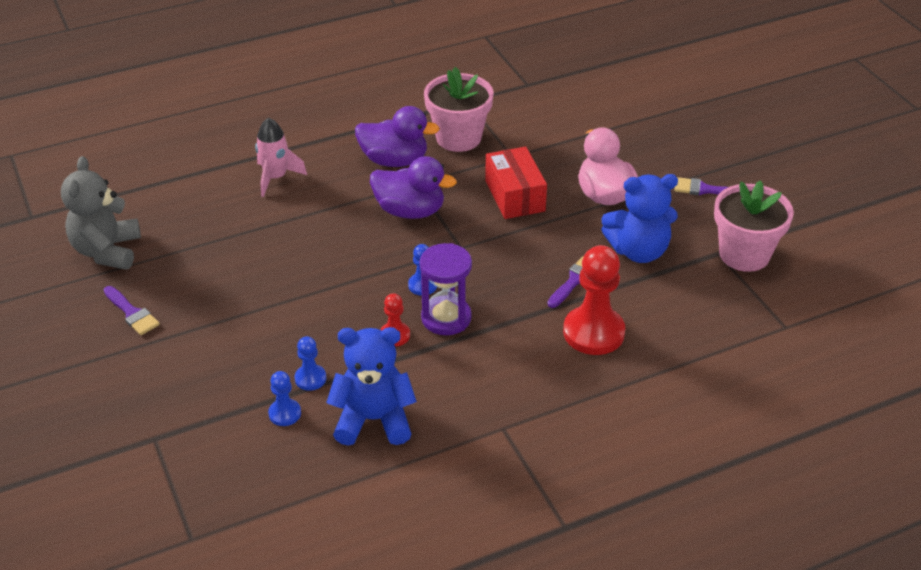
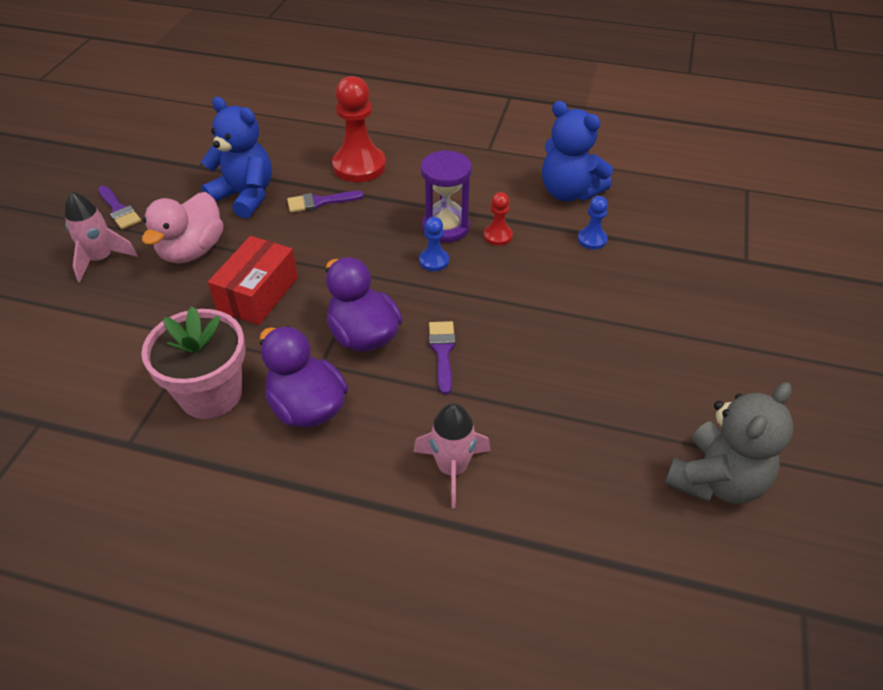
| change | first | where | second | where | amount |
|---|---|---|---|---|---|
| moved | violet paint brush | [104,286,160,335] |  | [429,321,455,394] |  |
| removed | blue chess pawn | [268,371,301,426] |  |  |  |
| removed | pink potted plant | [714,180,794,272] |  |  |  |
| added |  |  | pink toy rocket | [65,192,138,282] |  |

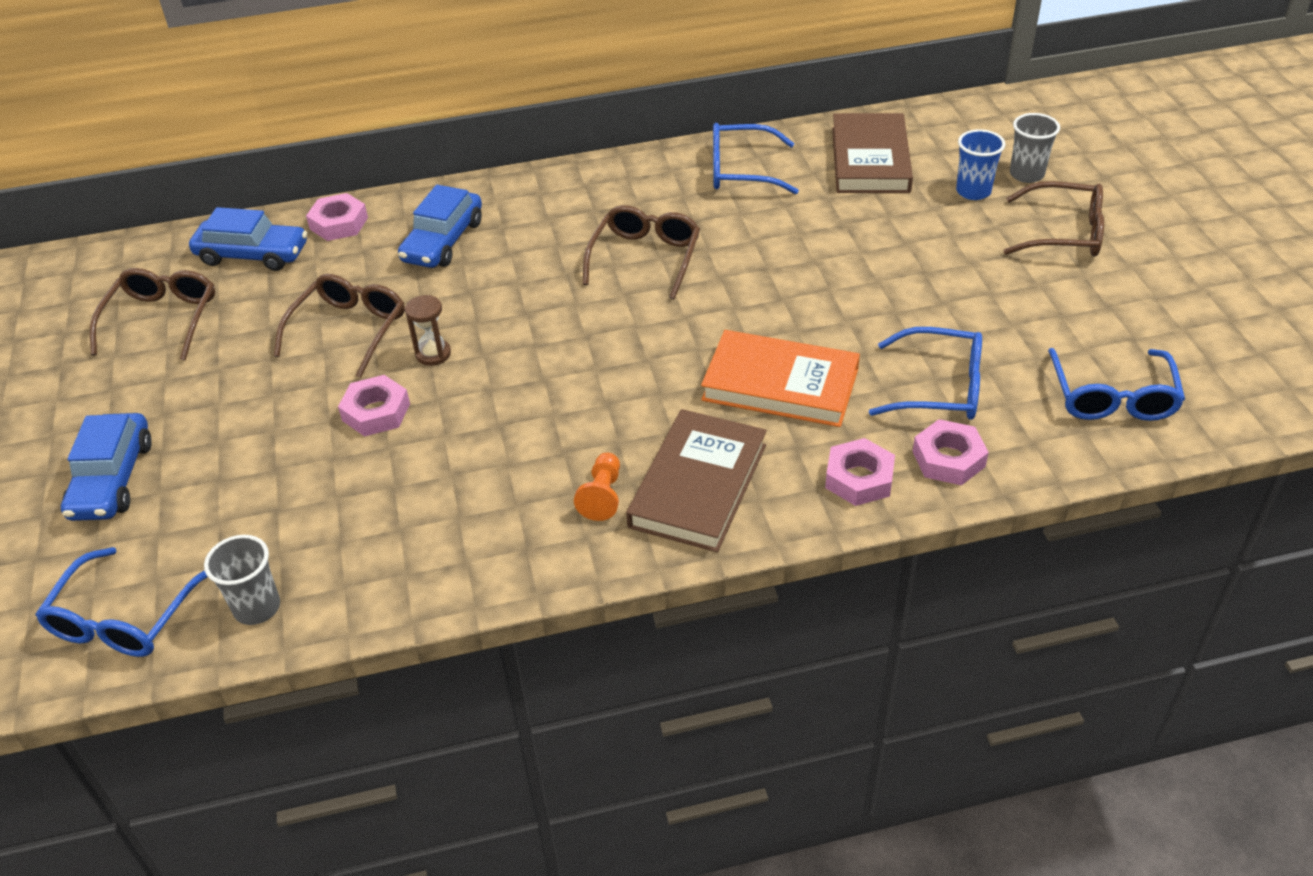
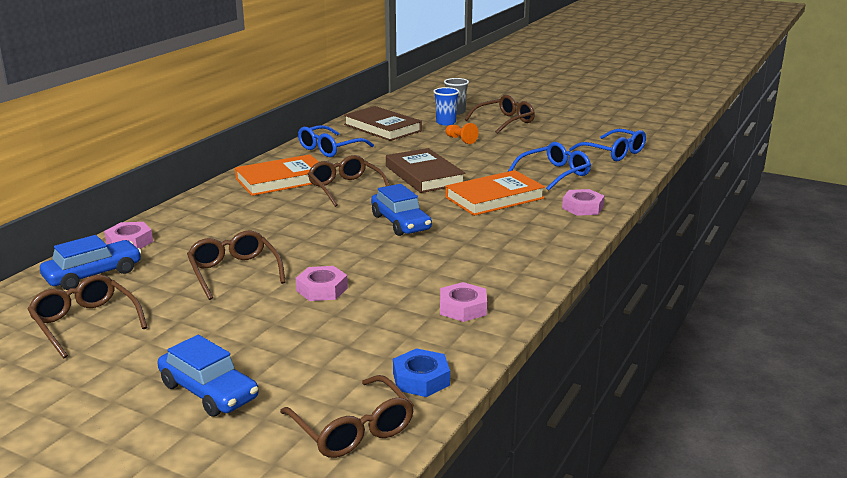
| change | first | where | second | where | amount |
|---|---|---|---|---|---|
| recoloured | blue glasses | [35,547,208,657] | brown glasses | [280,375,414,458] |  |
| replaced | gray cup | [204,535,280,625] | blue hexagon nut | [393,348,450,397] |  |
| moved | blue toy car | [398,185,482,268] |  | [371,184,432,236] |  |
| removed | brown sand timer | [405,295,451,366] |  |  |  |
| moved | bright orange chess pawn | [574,453,620,521] |  | [445,123,479,144] |  |
| moved | brown hardcover | [626,409,767,552] |  | [386,148,466,193] |  |
| moved | pink hexagon nut | [913,419,989,485] |  | [440,282,487,322] |  |
| added |  |  | bright orange hardcover | [235,154,319,196] |  |

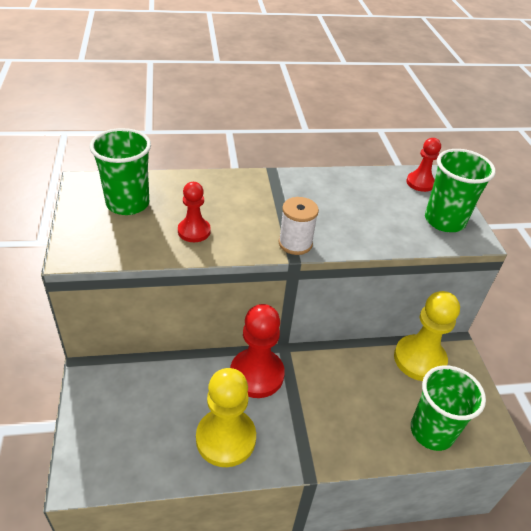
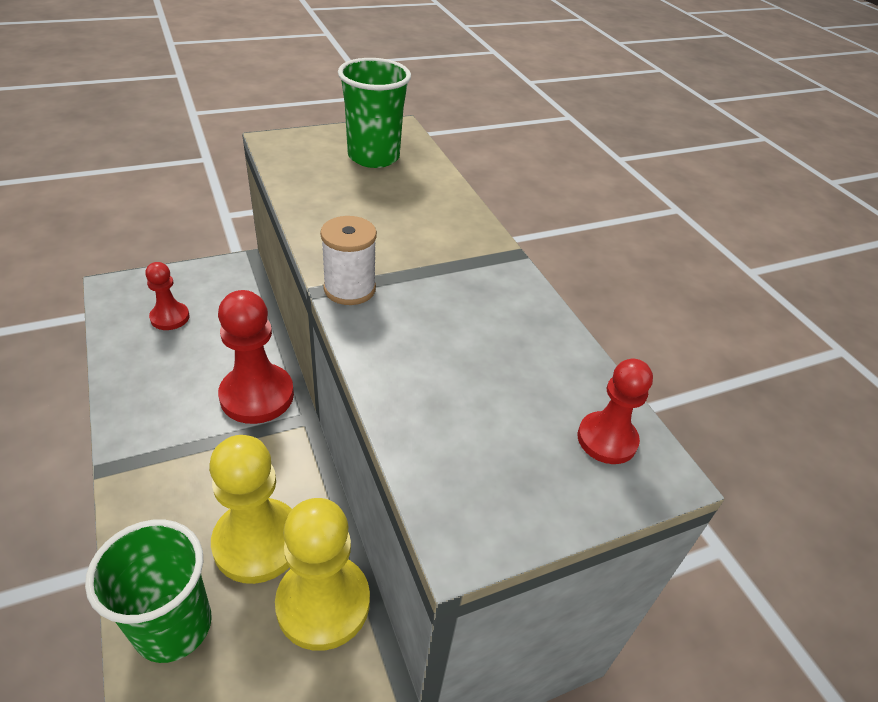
| change | first | where | second | where | amount |
|---|---|---|---|---|---|
| moved | scarlet chess pawn | [178,182,211,242] |  | [145,262,189,330] |  |
| moved | golden chess pawn | [196,368,256,467] |  | [209,435,292,584] |  |
| removed | green cup | [425,149,496,232] |  |  |  |

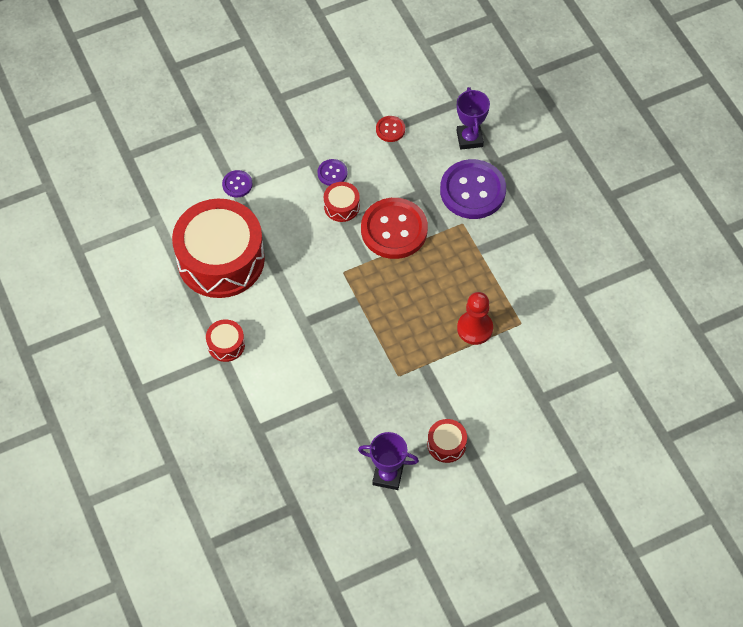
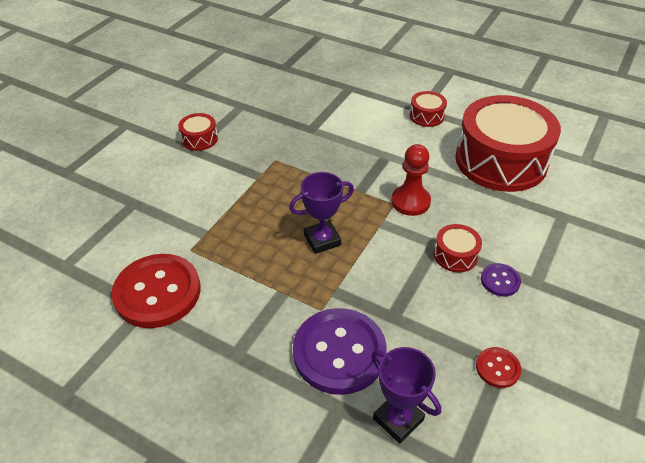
| change | first | where | second | where | amount |
|---|---|---|---|---|---|
| removed | violet sewing button | [222,170,253,197] |  |  |  |
| moved | violet prize cup | [358,432,419,490] |  | [289,172,354,254] |  |
| moved | scarlet sewing button | [361,198,428,259] |  | [111,254,201,328] |  |
| moved | scarlet chess pawn | [457,292,493,345] |  | [391,144,431,216] |  |

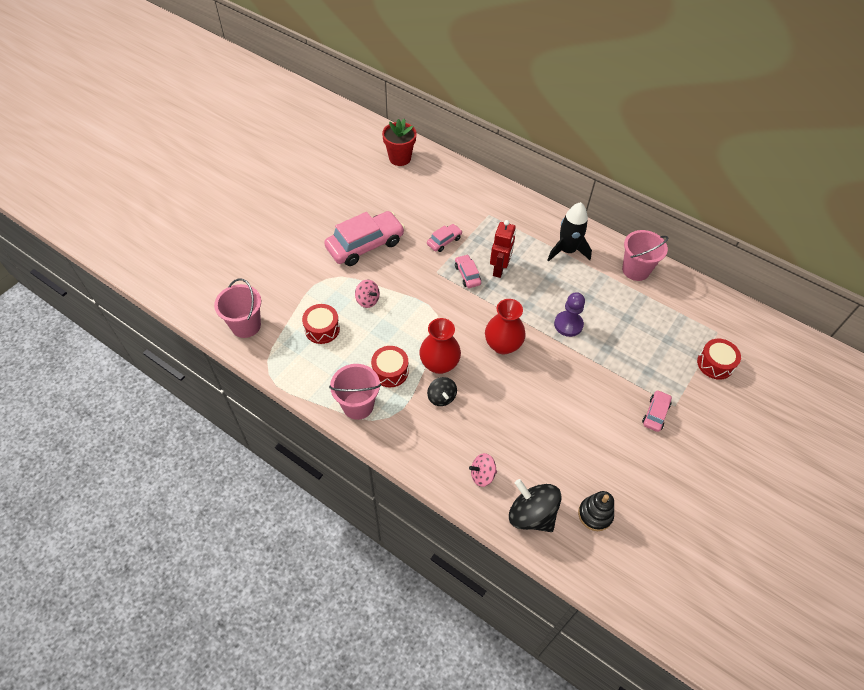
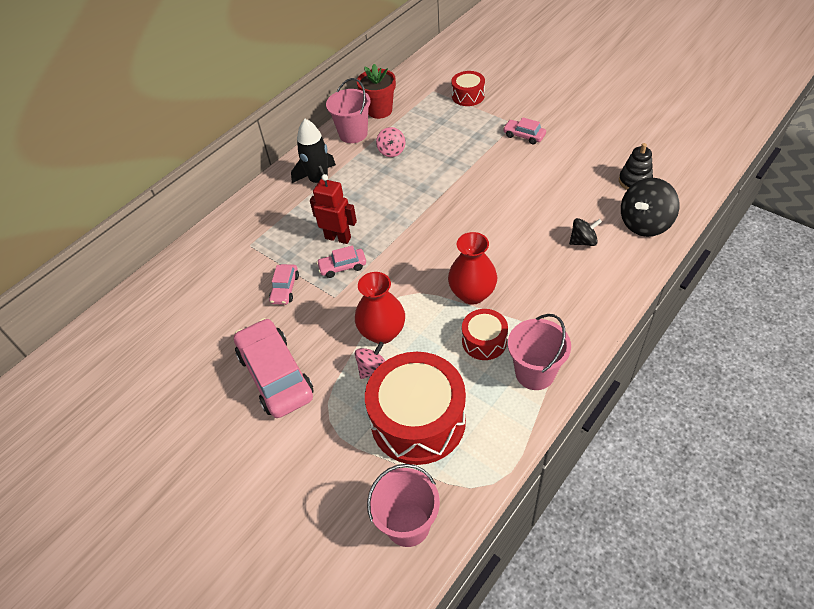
| change | first | where | second | where | amount |
|---|---|---|---|---|---|
| resized | scarlet toy drum | [302,304,340,344] |  | [365,352,466,465] | x1.97 |
| moved | scarlet potted plant | [382,119,417,166] |  | [357,64,396,119] |  |
| turned | pink toy car | [427,224,462,252] |  | [269,264,299,305] | 135 degrees counterclockwise |
| moved | black spinning top | [427,377,457,406] |  | [569,218,602,246] |  |
| moved | pink spinning top | [469,453,497,487] |  | [376,127,405,157] |  |
| moved | scarlet tall vase | [485,299,526,355] |  | [355,272,405,344] |  |
| removed | violet chess pawn | [554,292,585,337] |  |  |  |

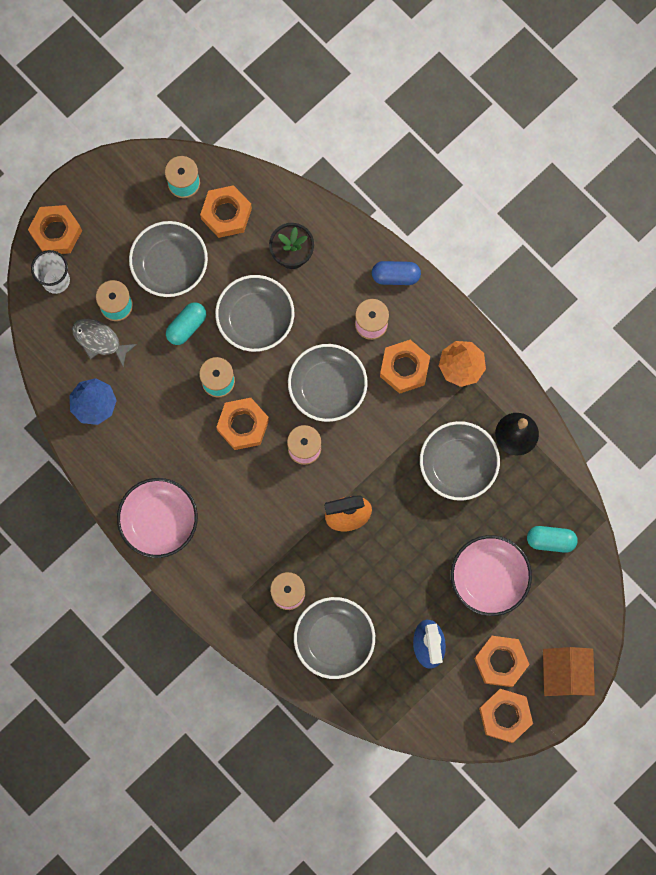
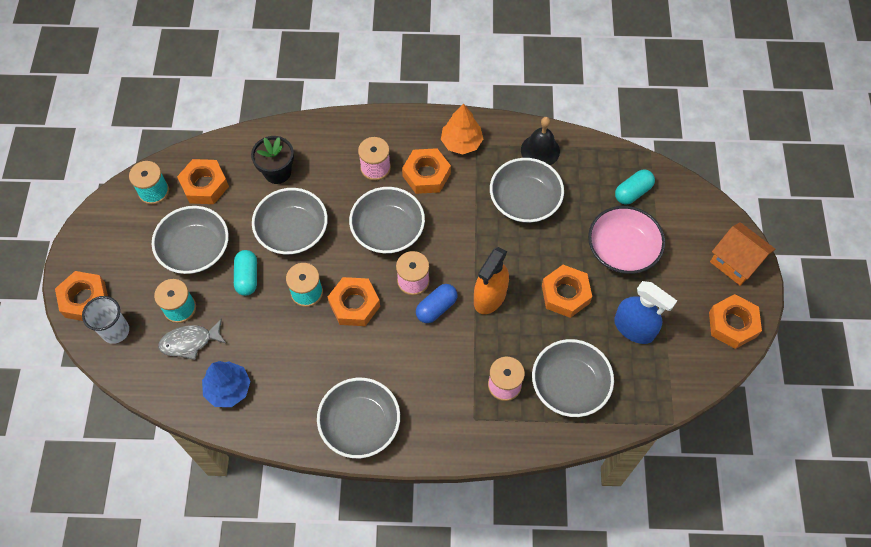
| change | first | where | second | where | amount |
|---|---|---|---|---|---|
| recoloured | pink bowl | [117,478,198,558] | gray bowl | [317,378,400,458] |  |
| moved | blue pill shape | [372,261,421,285] |  | [416,284,457,323] |  |
| moved | bright orange hexagon nut | [474,636,530,687] |  | [542,265,592,318] |  |

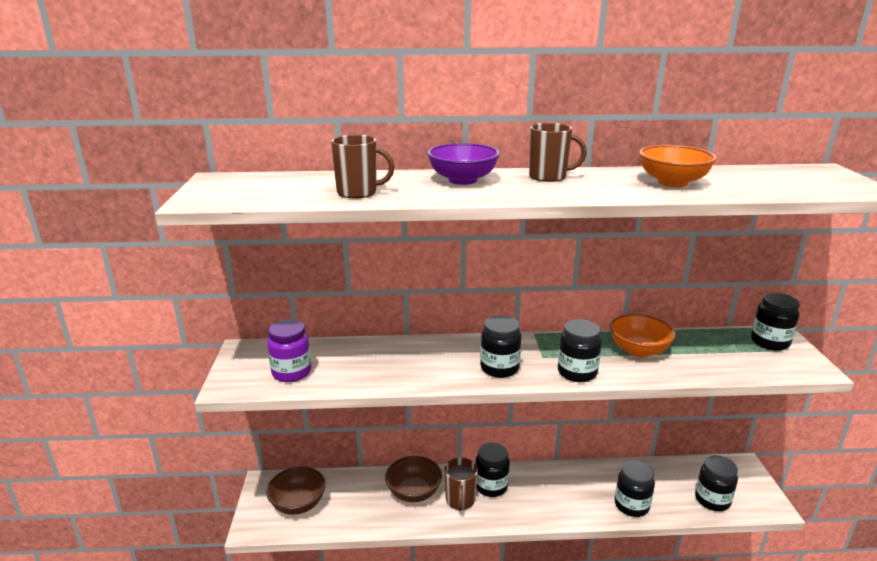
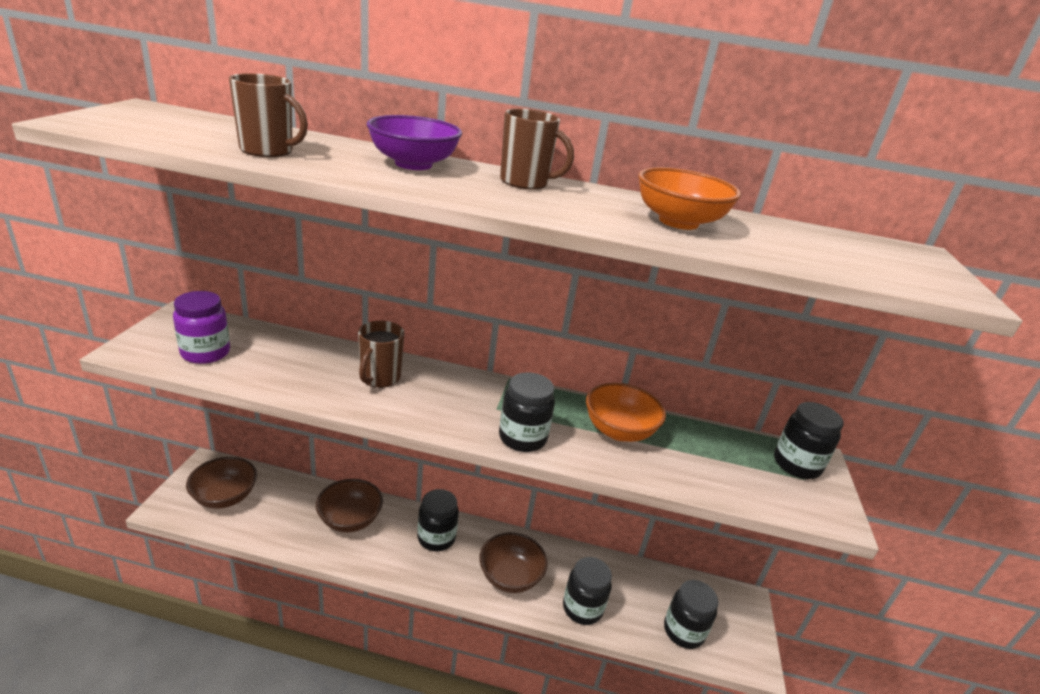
| change | first | where | second | where | amount |
|---|---|---|---|---|---|
| moved | brown mug | [444,458,478,511] |  | [358,321,404,388] |  |
| removed | black jam jar | [480,315,521,378] |  |  |  |
| added |  |  | brown bowl | [479,532,548,593] |  |

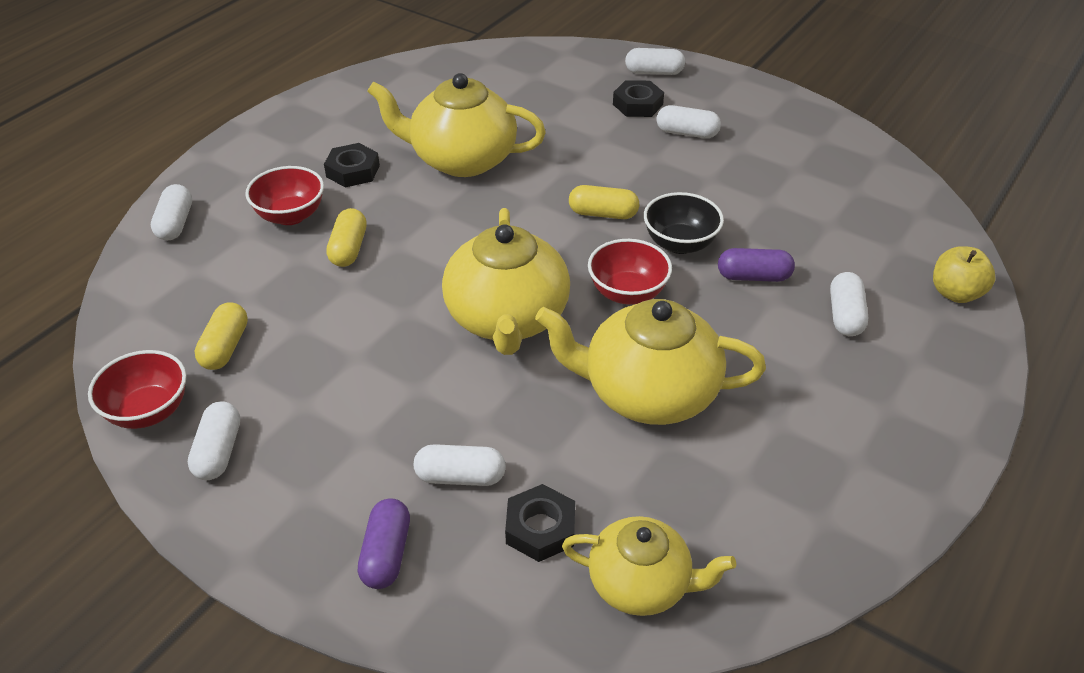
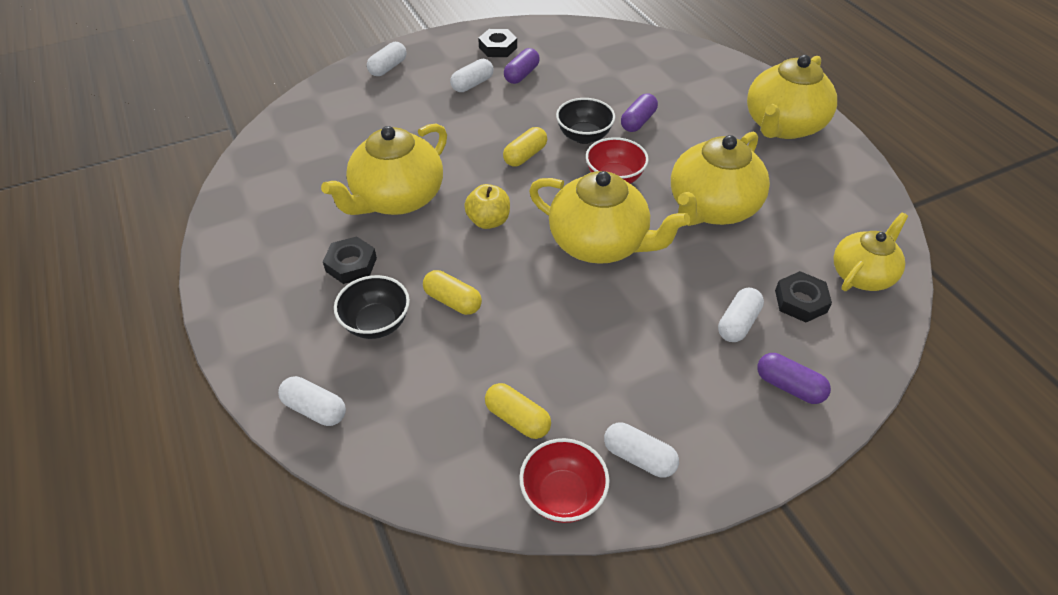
| change | first | where | second | where | amount |
|---|---|---|---|---|---|
| recoloured | scarlet bowl | [245,166,324,225] | black bowl | [334,275,410,339] |  |
| moved | black hexagon nut | [613,80,664,117] |  | [478,29,517,57] |  |
| removed | white pill shape | [830,272,868,336] |  |  |  |
| moved | golden apple fruit | [933,246,996,303] |  | [464,184,510,229] |  |
| added |  |  | violet pill shape | [504,48,540,84] |  |
| added |  |  | golden china teapot | [747,55,837,139] |  |

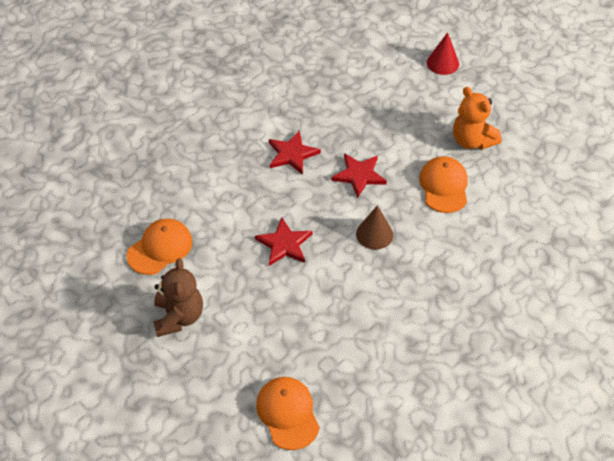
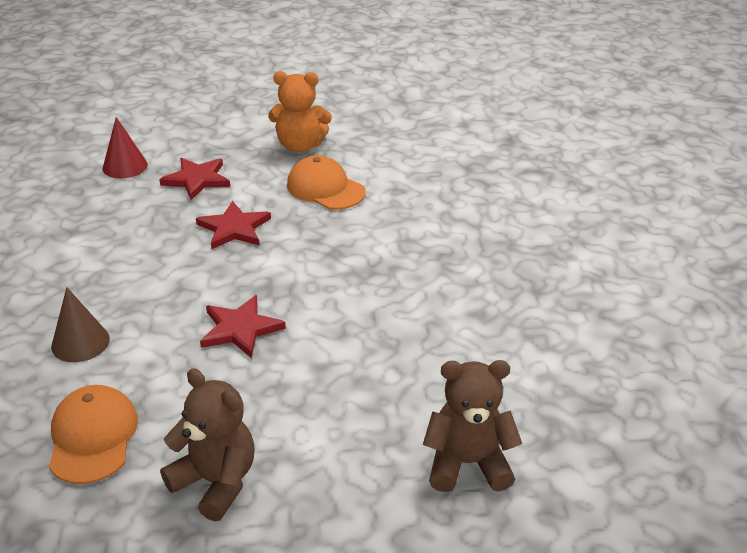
| change | first | where | second | where | amount |
|---|---|---|---|---|---|
| replaced | bright orange cap | [256,377,320,450] | brown teddy | [423,360,522,492] |  |
| moved | scarlet star shape | [269,131,321,175] |  | [159,158,230,200] |  |
| moved | brown solid cone | [356,205,393,250] |  | [51,287,110,362] |  |
| moved | scarlet solid cone | [427,32,459,75] |  | [103,117,148,178] |  |

